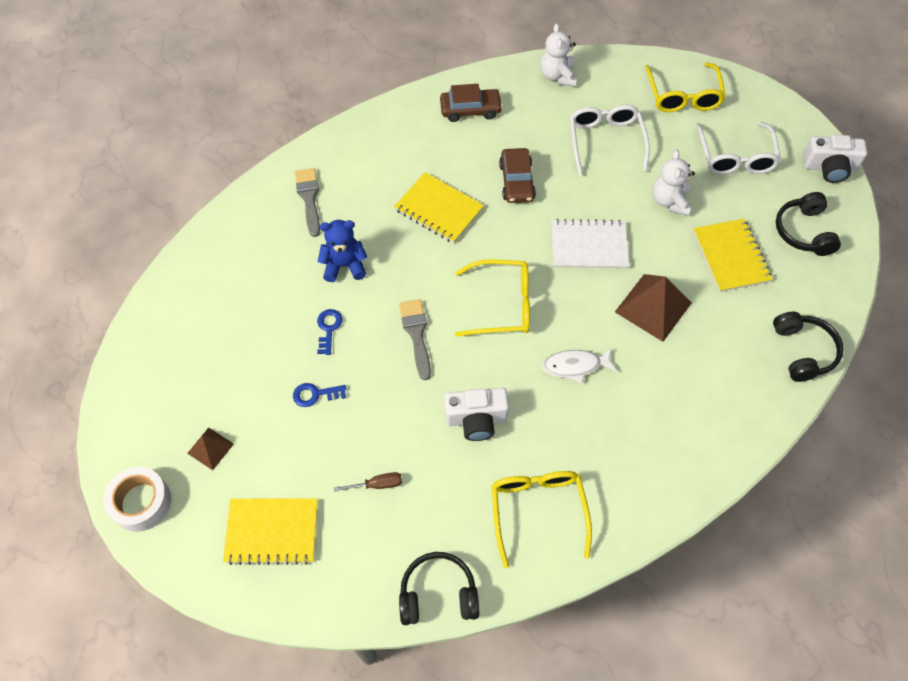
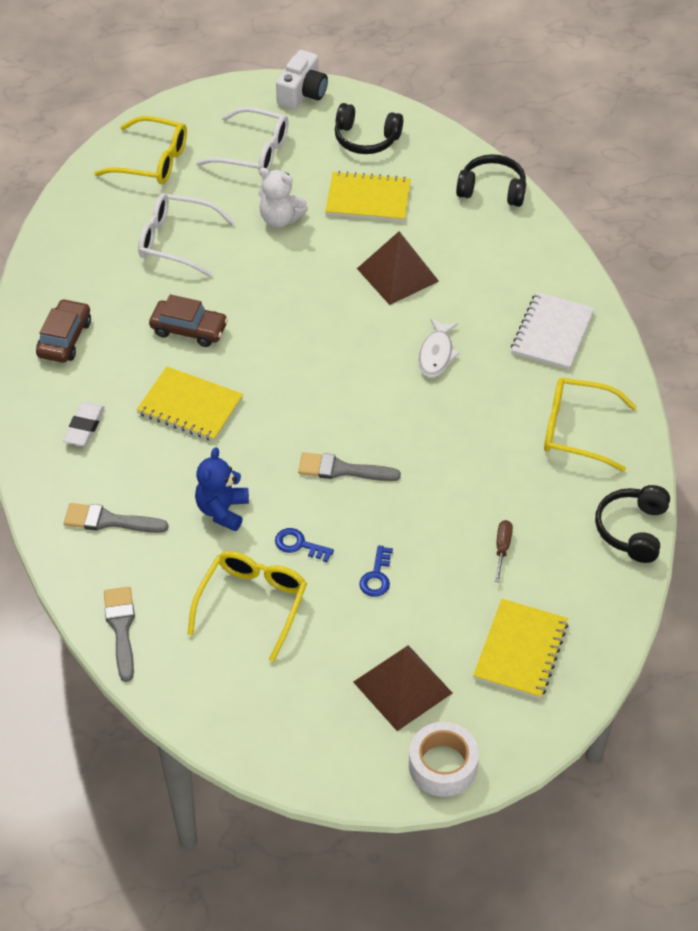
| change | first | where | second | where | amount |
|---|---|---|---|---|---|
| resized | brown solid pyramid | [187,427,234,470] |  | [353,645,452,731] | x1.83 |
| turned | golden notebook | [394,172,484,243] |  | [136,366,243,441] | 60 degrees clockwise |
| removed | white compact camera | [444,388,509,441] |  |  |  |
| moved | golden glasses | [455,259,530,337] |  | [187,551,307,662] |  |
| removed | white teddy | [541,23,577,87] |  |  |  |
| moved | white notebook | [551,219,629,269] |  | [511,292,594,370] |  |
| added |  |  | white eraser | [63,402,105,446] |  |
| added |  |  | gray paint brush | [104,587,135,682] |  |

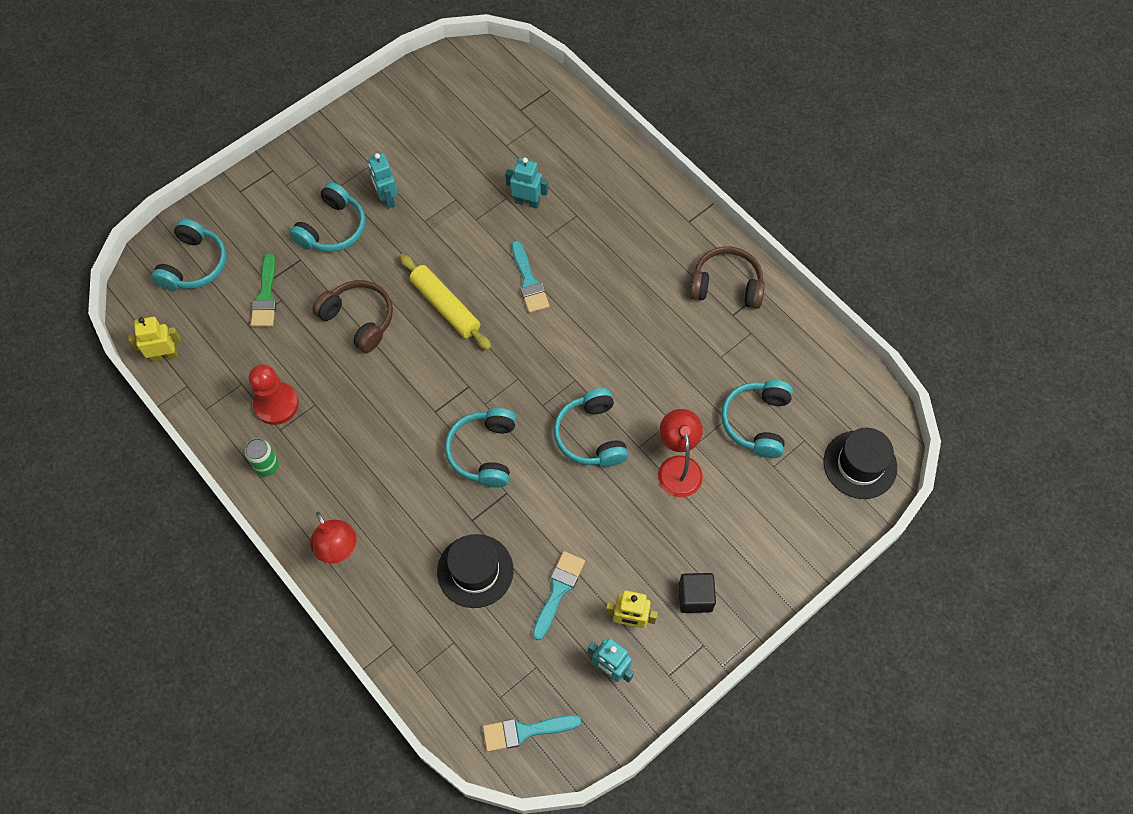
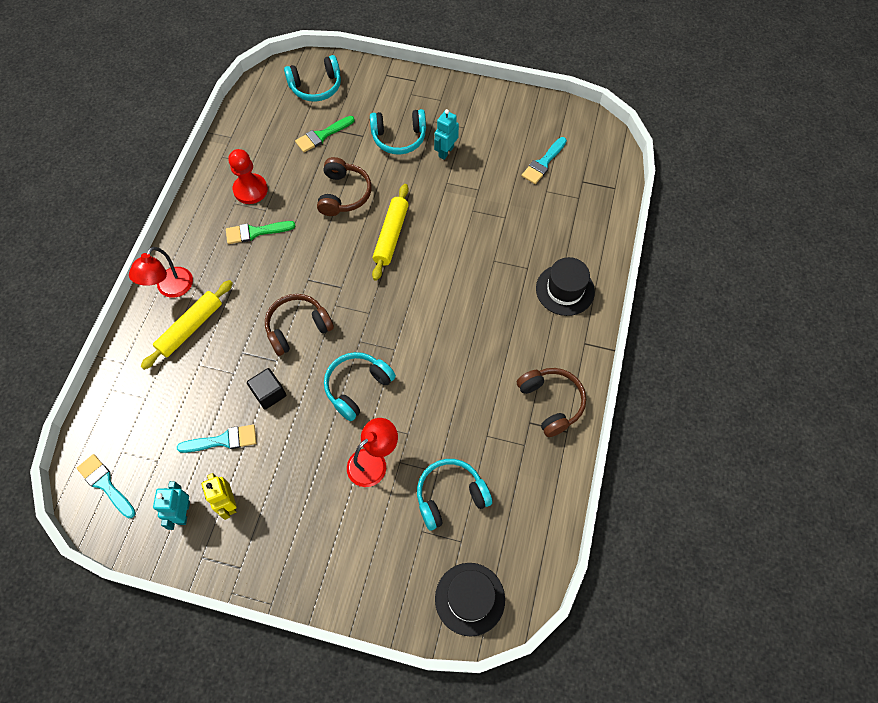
| change | first | where | second | where | amount |
|---|---|---|---|---|---|
| removed | golden toy robot | [128,317,181,362] |  |  |  |
| removed | green soda can | [245,438,279,477] |  |  |  |
| moved | black tall hat | [437,534,514,608] |  | [536,257,595,316] |  |
| recoloured | aqua headphones | [445,408,516,488] | brown headphones | [265,294,334,356] |  |
| removed | aqua toy robot | [505,157,548,209] |  |  |  |
| moved | aqua paint brush | [512,241,550,313] |  | [522,137,567,184] |  |
| moved | black solid cube | [679,573,716,613] |  | [247,368,286,410] |  |
| added |  |  | golden pastry roller | [140,280,233,370] |  |
| added |  |  | green paint brush | [226,221,296,244] |  |

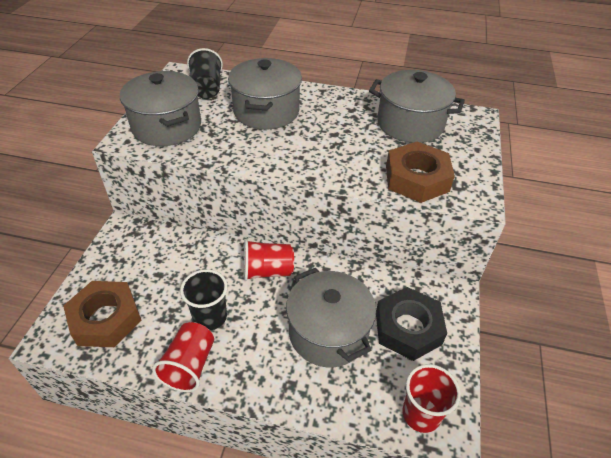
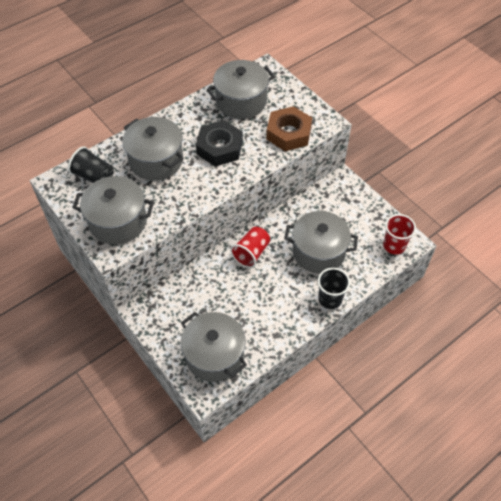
| change | first | where | second | where | amount |
|---|---|---|---|---|---|
| replaced | brown hexagon nut | [63,281,142,347] | gray pot | [181,312,247,382] |  |
| removed | scarlet cup | [152,322,214,392] |  |  |  |
| moved | black cup | [180,269,228,330] |  | [318,268,350,309] |  |
| moved | black hexagon nut | [376,287,447,361] |  | [196,120,243,167] |  |

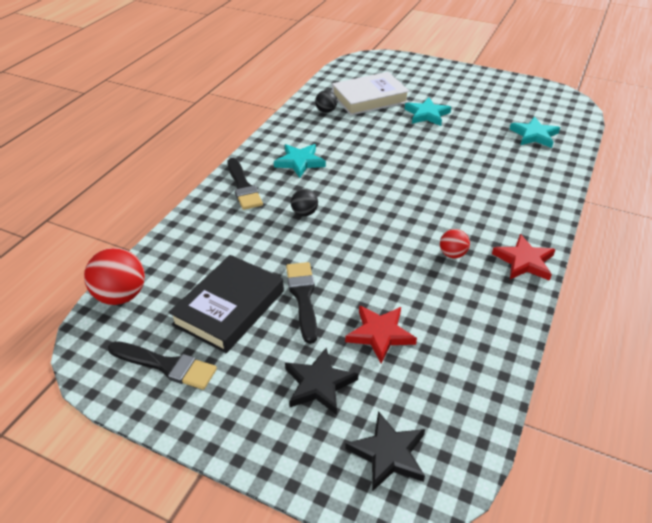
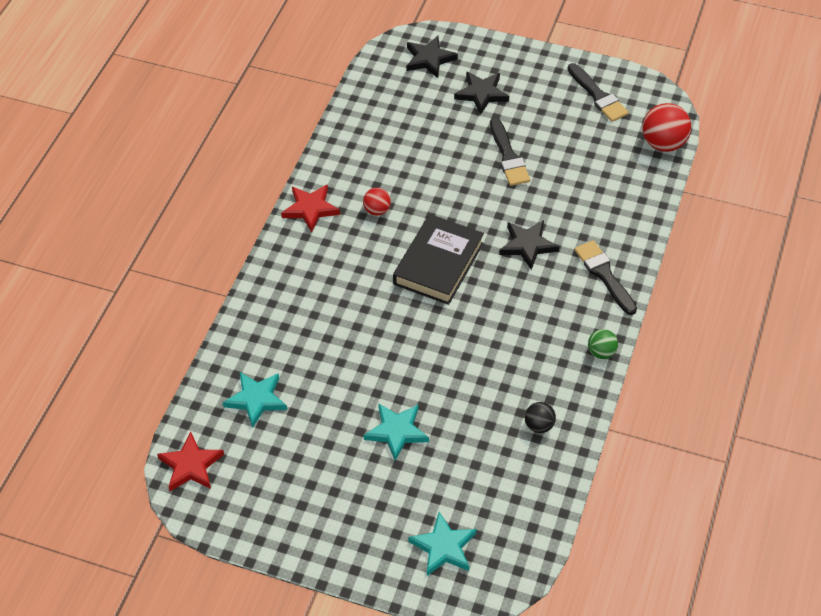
| change | first | where | second | where | amount |
|---|---|---|---|---|---|
| turned | black paint brush | [108,341,217,390] |  | [568,63,629,122] | 135 degrees counterclockwise |
| moved | black hardcover | [168,255,284,353] |  | [393,214,484,305] |  |
| moved | aqua star shape | [274,144,326,178] |  | [408,512,476,576] |  |
| replaced | black play ball | [291,189,318,216] | black star shape | [499,220,559,270] |  |
| removed | white hardcover | [332,72,409,115] |  |  |  |
| moved | scarlet star shape | [345,306,417,363] |  | [157,432,224,491] |  |
| added |  |  | green play ball | [588,329,618,359] |  |

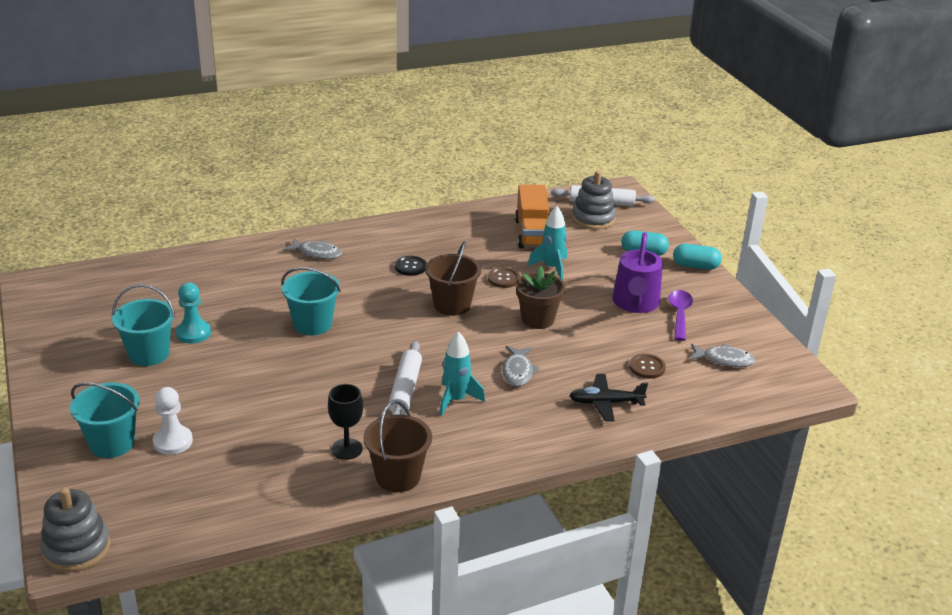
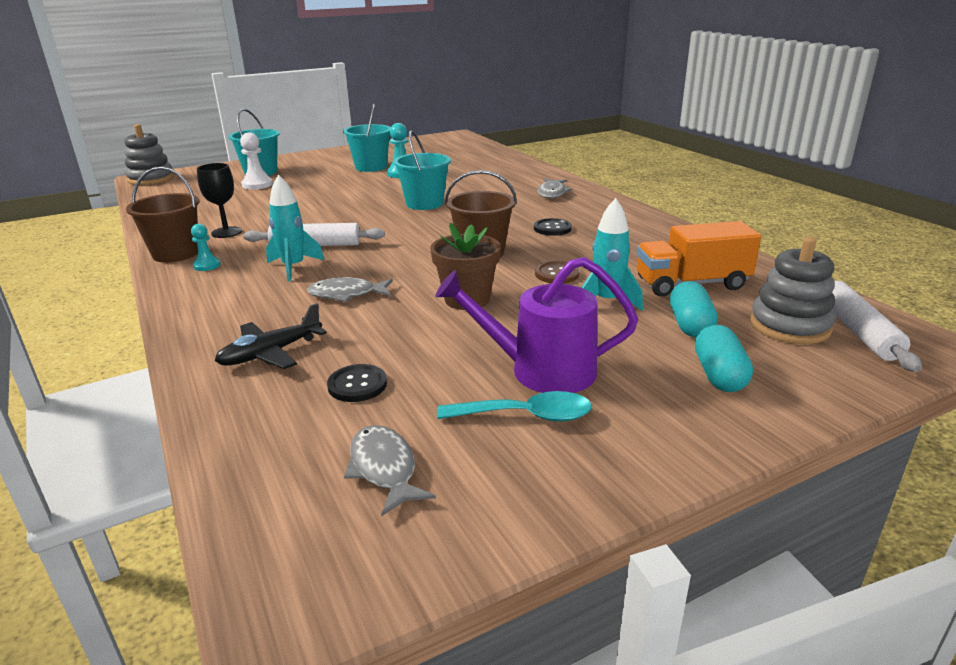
| change | first | where | second | where | amount |
|---|---|---|---|---|---|
| turned | black aeroplane | [569,374,648,421] |  | [215,303,327,369] | 120 degrees counterclockwise |
| recoloured | brown sewing button | [629,354,666,379] | black sewing button | [327,364,387,402] |  |
| recoloured | violet spoon | [668,290,693,341] | aqua spoon | [437,391,592,422] |  |
| moved | aqua pill shape | [673,244,722,270] |  | [670,281,718,337] |  |
| turned | gray fish figure | [690,344,756,367] |  | [344,425,435,516] | 150 degrees clockwise |
| added |  |  | aqua chess pawn | [191,224,221,271] |  |

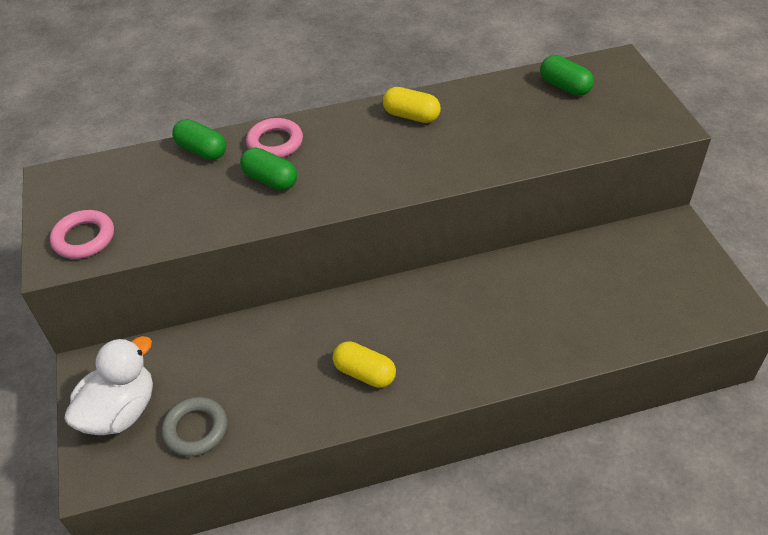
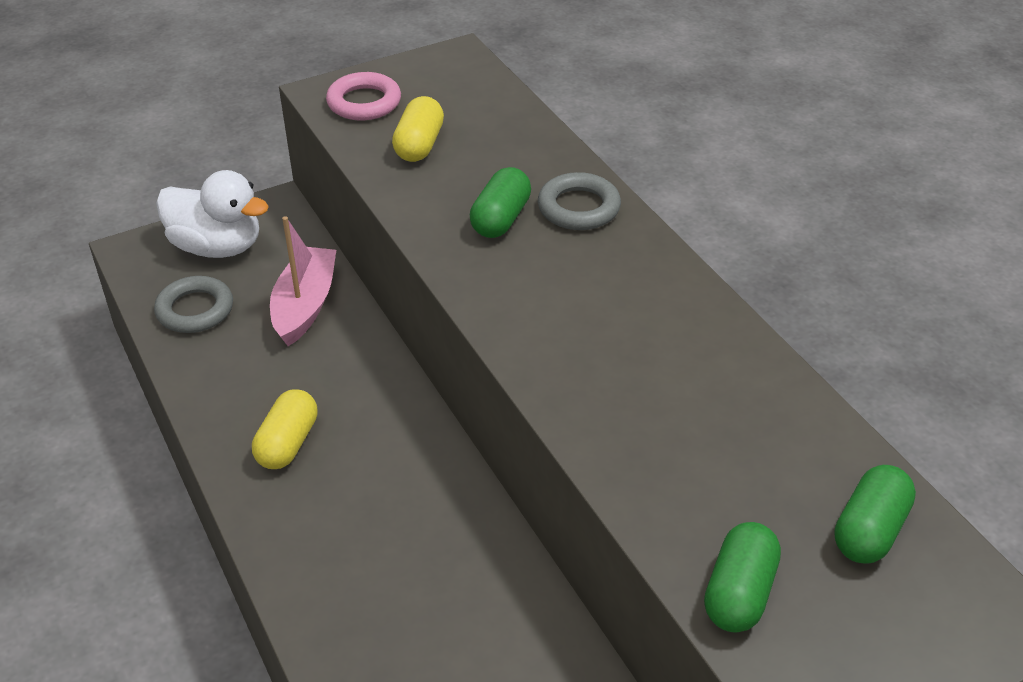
| change | first | where | second | where | amount |
|---|---|---|---|---|---|
| moved | green pill shape | [172,119,226,160] |  | [704,522,781,633] |  |
| recoloured | pink hoop | [246,118,303,158] | gray hoop | [538,172,621,230] |  |
| moved | golden pill shape | [383,87,441,123] |  | [392,96,444,162] |  |
| added |  |  | pink boat | [270,216,336,346] |  |

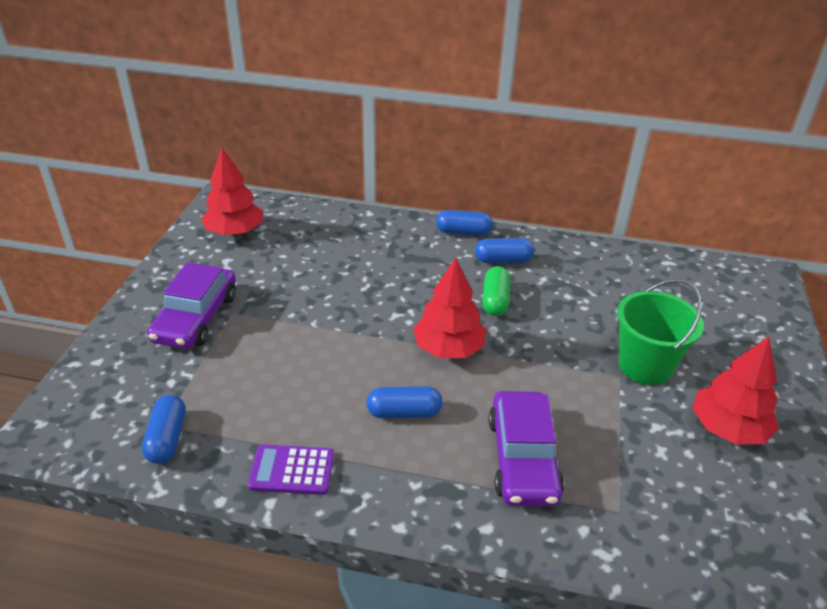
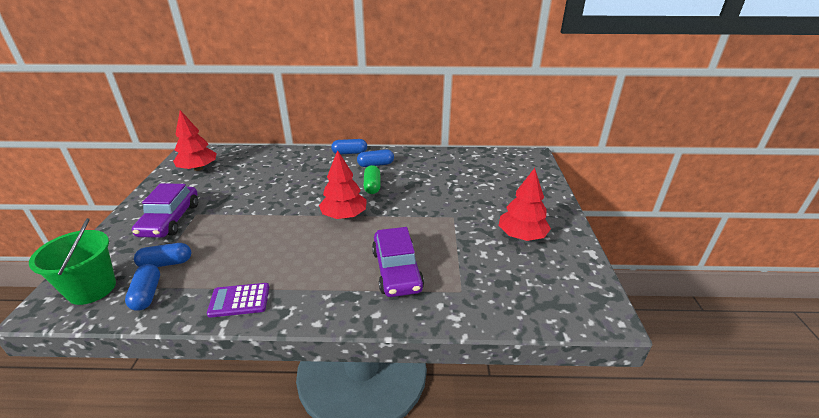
| change | first | where | second | where | amount |
|---|---|---|---|---|---|
| moved | blue pill shape | [366,386,443,418] |  | [134,243,191,267] |  |
| moved | green pail | [617,279,704,385] |  | [29,218,116,305] |  |

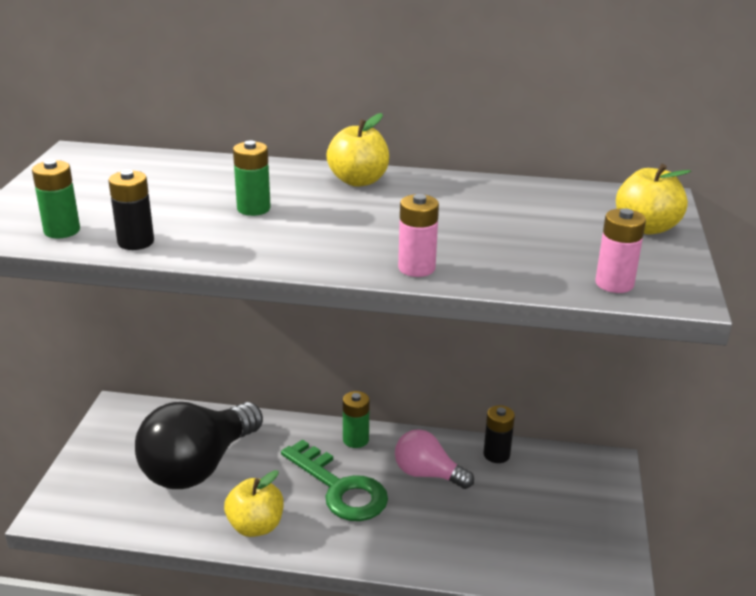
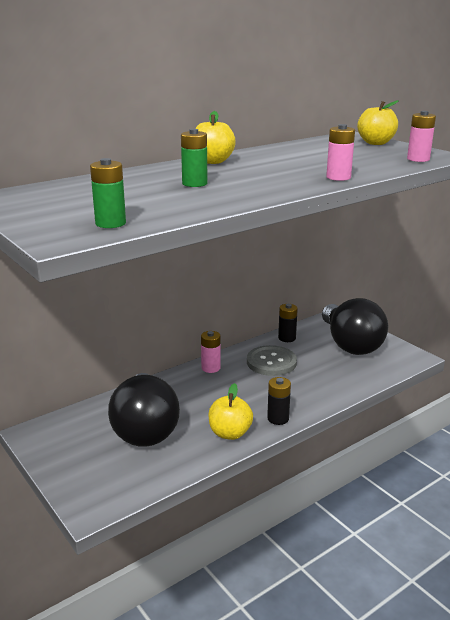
| change | first | where | second | where | amount |
|---|---|---|---|---|---|
| moved | black battery | [108,170,154,250] |  | [267,377,291,425] |  |
| removed | green latchkey | [281,439,388,521] |  |  |  |
| recoloured | green battery | [343,391,370,448] | pink battery | [201,331,221,373] |  |
| replaced | pink bulb | [395,429,474,489] | gray sewing button | [247,345,297,376] |  |
| added |  |  | black bulb | [322,298,388,355] |  |

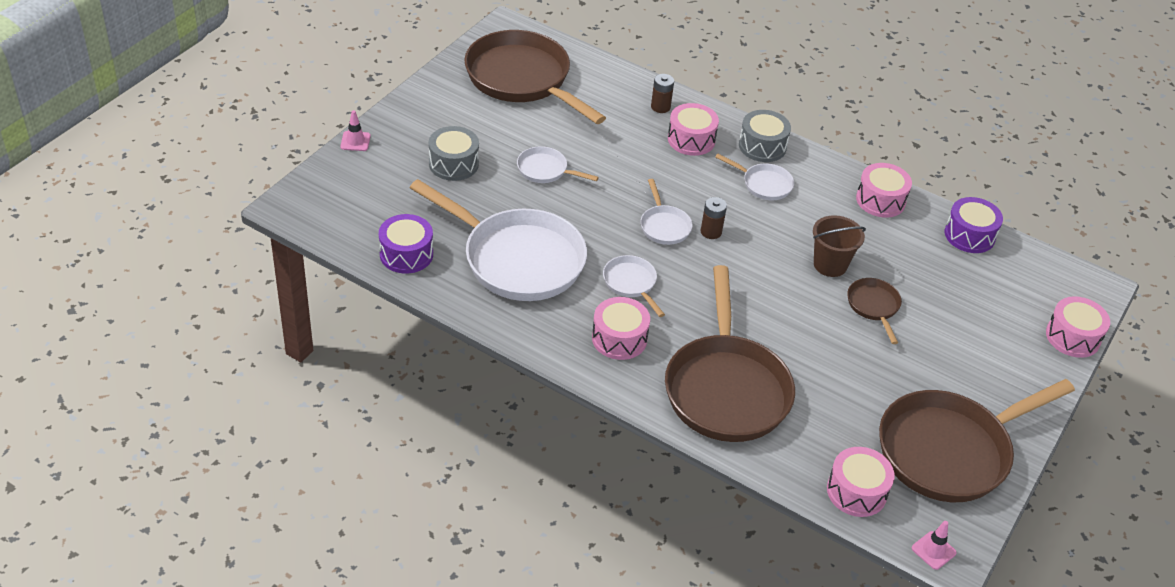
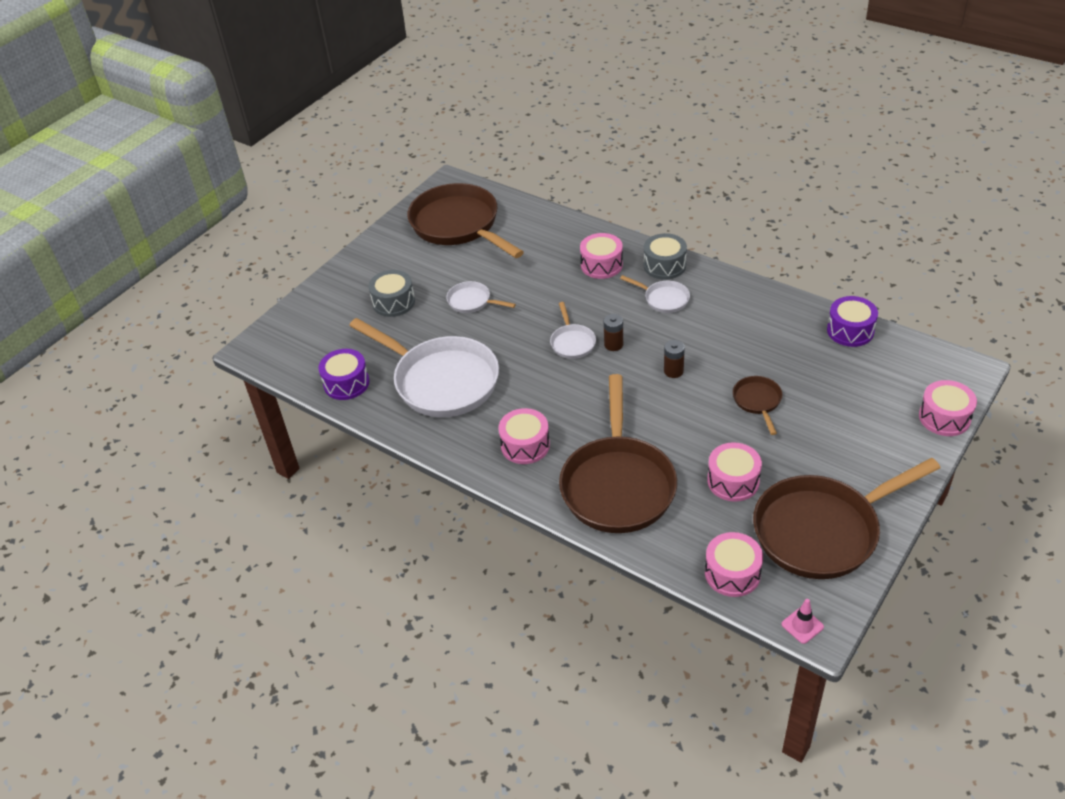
| change | first | where | second | where | amount |
|---|---|---|---|---|---|
| removed | pink traffic cone | [340,110,371,151] |  |  |  |
| removed | white frying pan | [603,255,665,317] |  |  |  |
| moved | brown battery | [651,74,674,113] |  | [664,340,685,378] |  |
| removed | brown pail | [813,215,866,277] |  |  |  |
| moved | pink toy drum | [856,163,912,218] |  | [707,442,762,502] |  |

